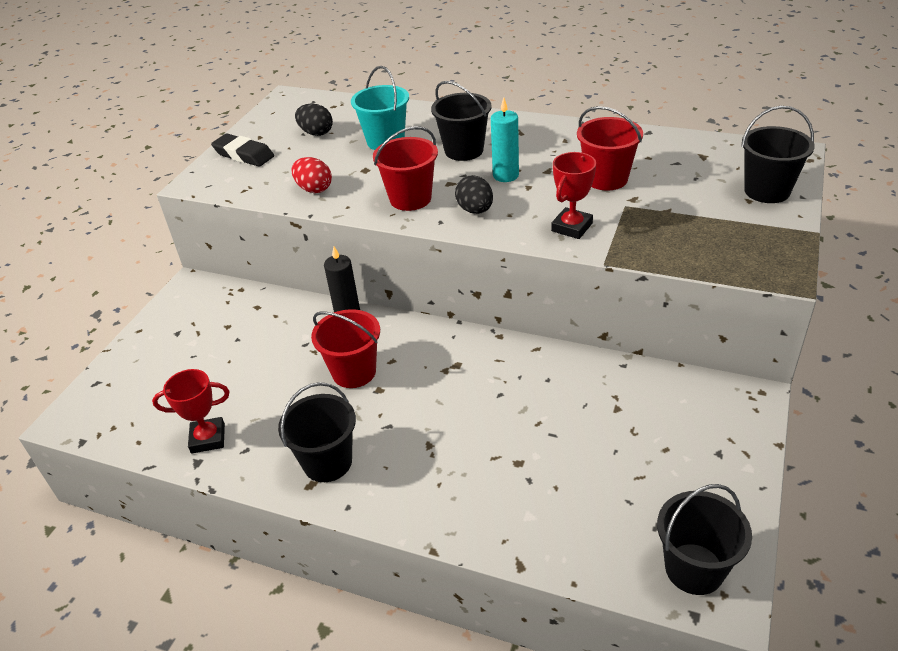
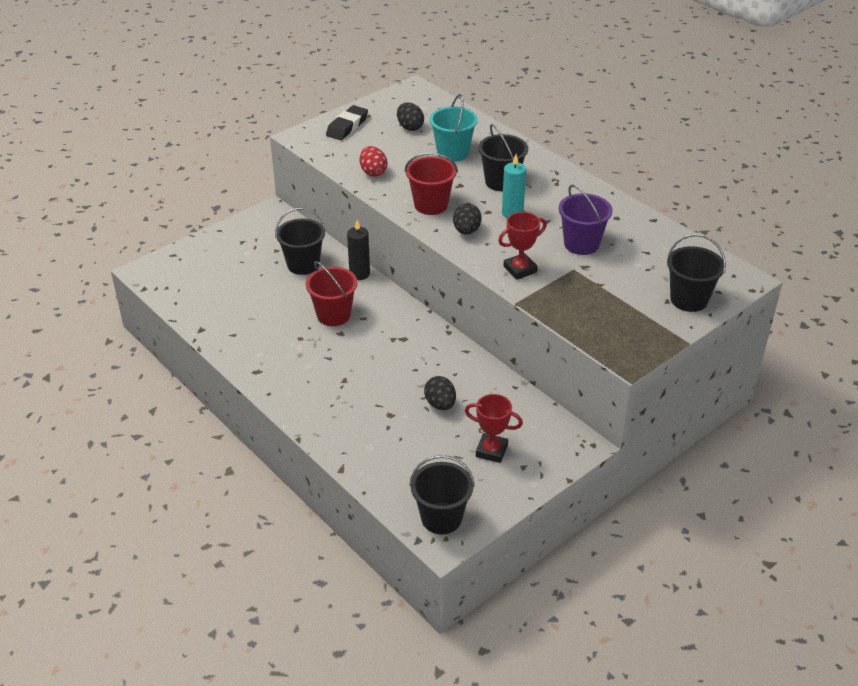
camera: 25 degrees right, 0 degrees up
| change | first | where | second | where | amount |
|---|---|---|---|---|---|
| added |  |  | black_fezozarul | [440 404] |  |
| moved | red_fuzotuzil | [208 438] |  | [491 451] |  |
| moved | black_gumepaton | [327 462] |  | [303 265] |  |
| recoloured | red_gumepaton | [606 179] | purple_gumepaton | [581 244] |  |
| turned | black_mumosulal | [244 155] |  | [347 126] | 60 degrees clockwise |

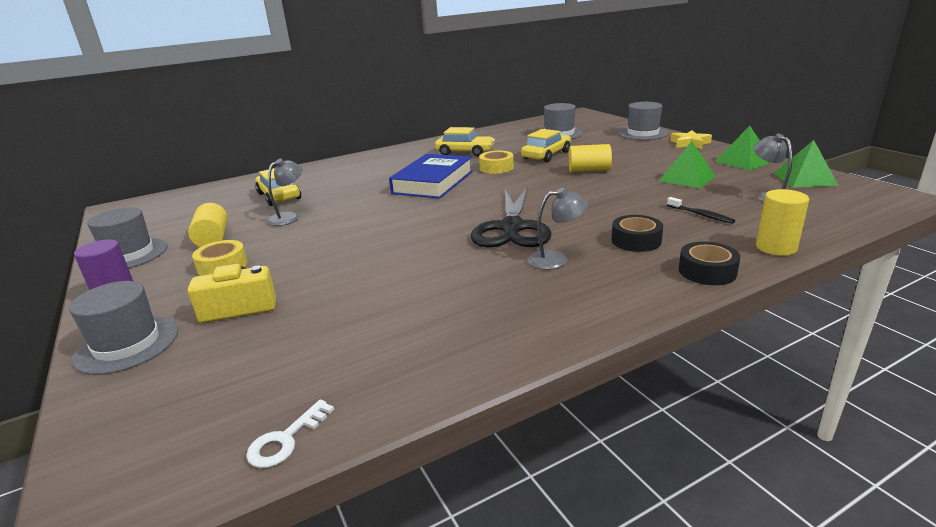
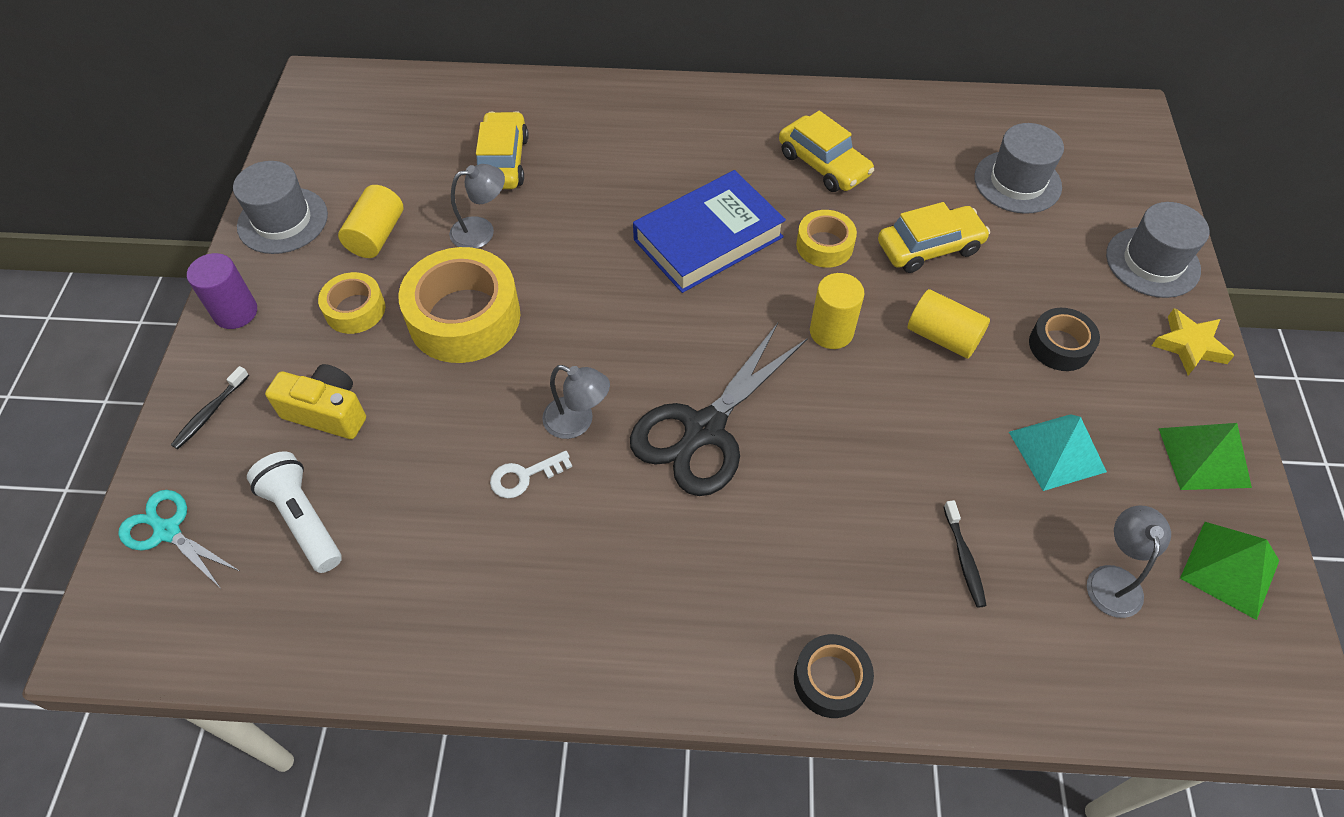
camera: 30 degrees right, 30 degrees up
| change | first | where | second | where | amount |
|---|---|---|---|---|---|
| added |  |  | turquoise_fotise | [167 531] |  |
| added |  |  | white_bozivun | [303 519] |  |
| added |  |  | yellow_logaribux | [464 317] |  |
| moved | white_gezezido | [286 439] |  | [524 476] |  |
| moved | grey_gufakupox | [556 259] |  | [577 422] |  |
| moved | black_logaribux | [636 241] |  | [1060 346] |  |
| moved | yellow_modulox | [776 247] |  | [831 332] |  |
| replaced | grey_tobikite | [127 344] | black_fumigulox | [210 413] |  |
| recoloured | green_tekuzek | [687 178] | turquoise_tekuzek | [1056 451] |  |

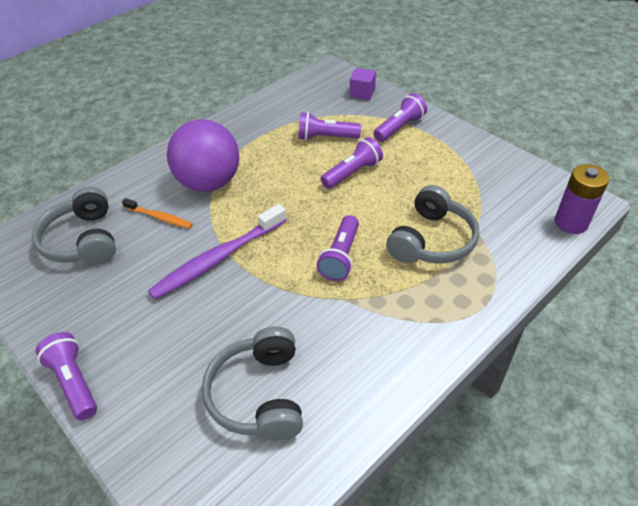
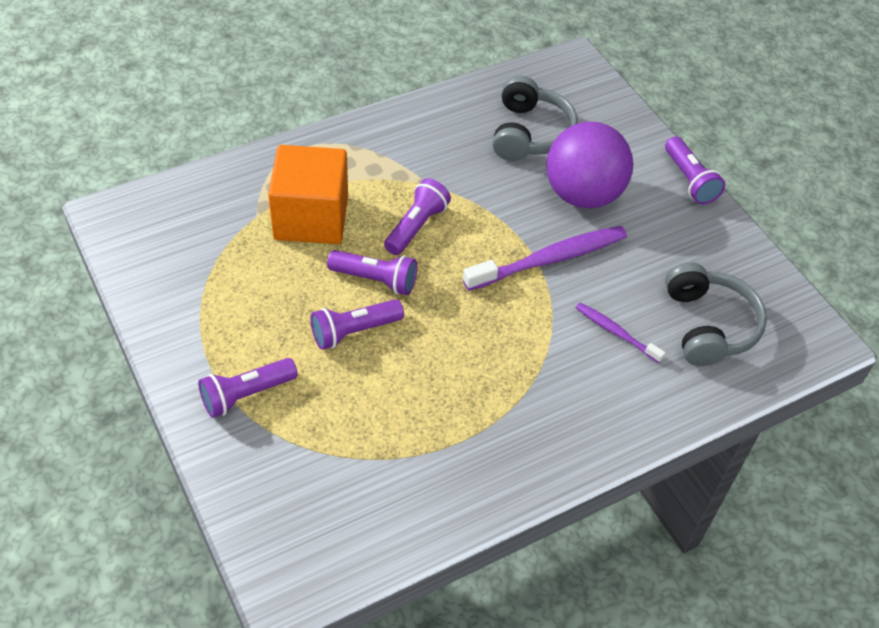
camera: 170 degrees left, 5 degrees up
| change | first | where | second | where | amount |
|---|---|---|---|---|---|
| removed | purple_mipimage | [362 93] |  |  |  |
| removed | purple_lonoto | [571 222] |  |  |  |
| moved | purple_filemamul | [209 183] |  | [583 194] |  |
| moved | purple_bozivun | [326 137] |  | [375 280] |  |
| replaced | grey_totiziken | [432 240] | orange_mipimage | [311 218] |  |
| recoloured | orange_fumigulox | [159 217] | purple_fumigulox | [616 332] |  |

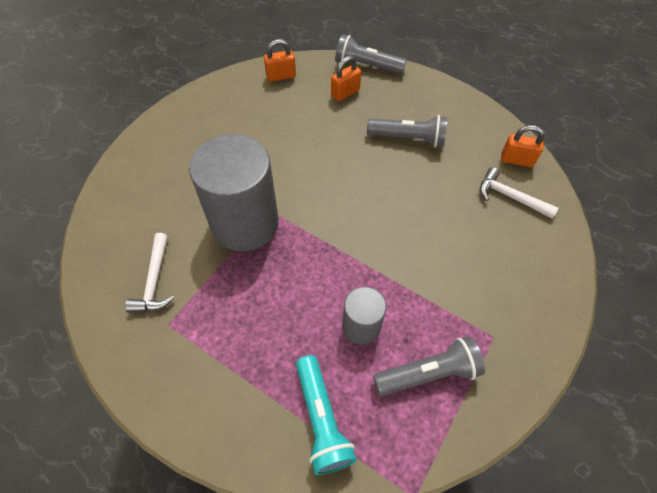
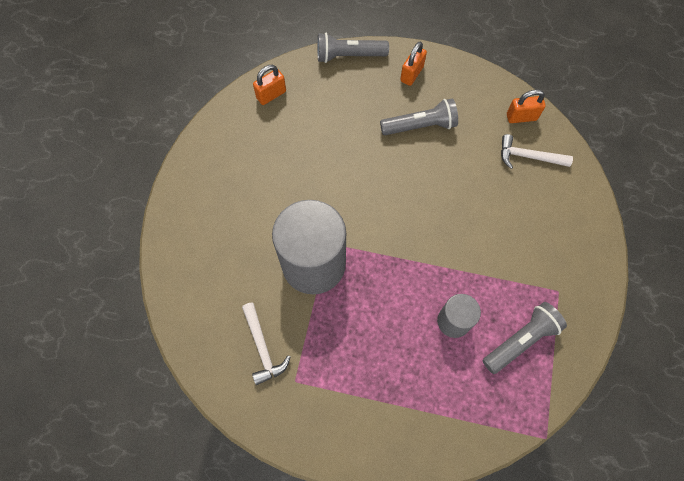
camera: 20 degrees left, 10 degrees up
| change | first | where | second | where | amount |
|---|---|---|---|---|---|
| removed | turquoise_bozivun | [321 419] |  |  |  |
| moved | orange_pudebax | [345 93] |  | [411 74] |  |

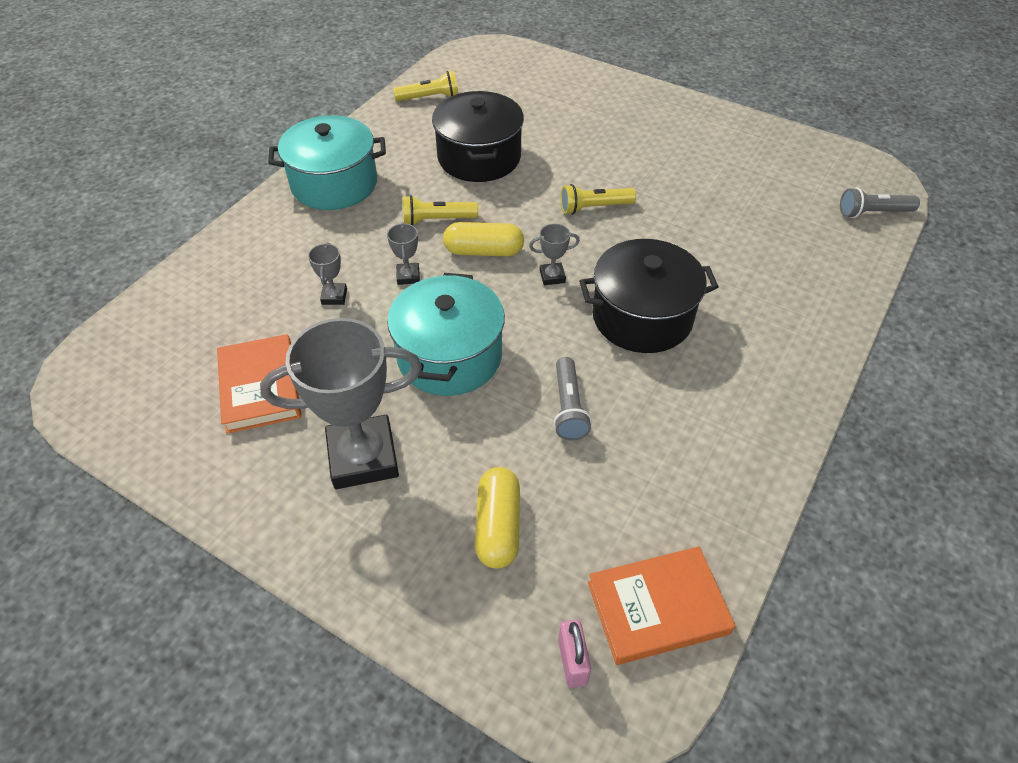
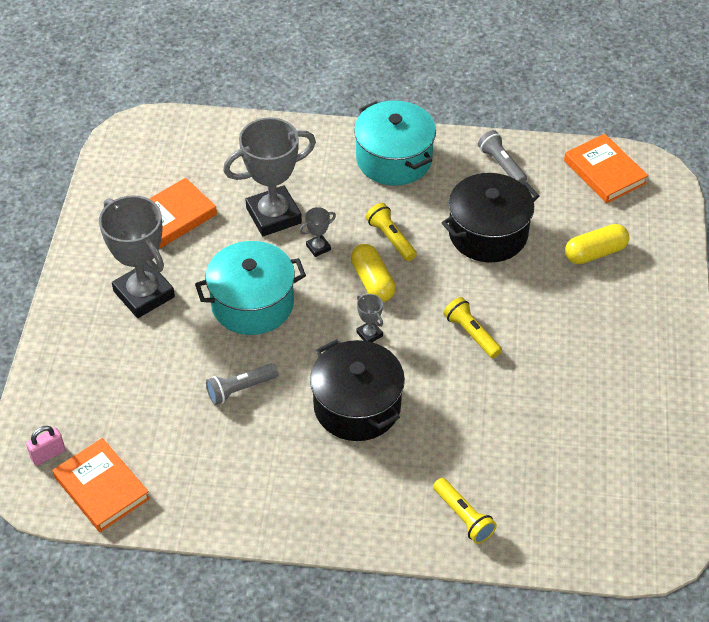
camera: 65 degrees right, 0 degrees up
| change | first | where | second | where | amount |
|---|---|---|---|---|---|
| added |  |  | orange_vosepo | [604 172] |  |
| moved | yellow_bozivun | [429 98] |  | [463 517] |  |
| moved | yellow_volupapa | [498 526] |  | [595 253] |  |
| moved | grey_bozivun | [873 213] |  | [501 165] |  |
| resized | grey_fuzotuzil | [334 296] |  | [273 216] | x2.37 |

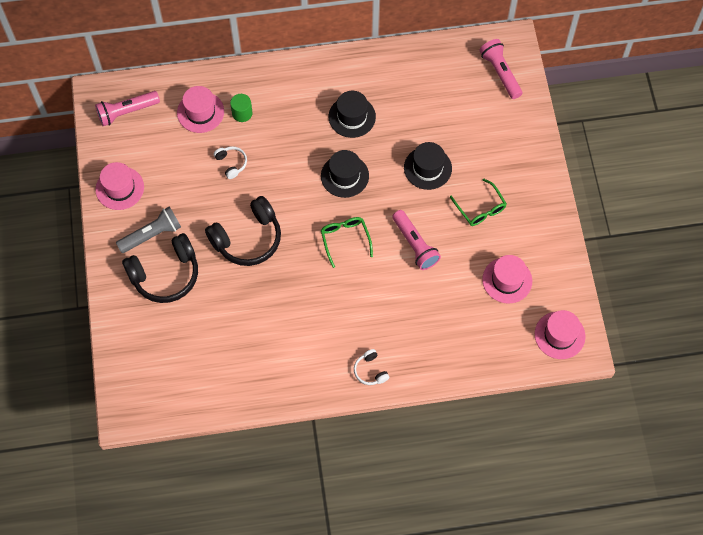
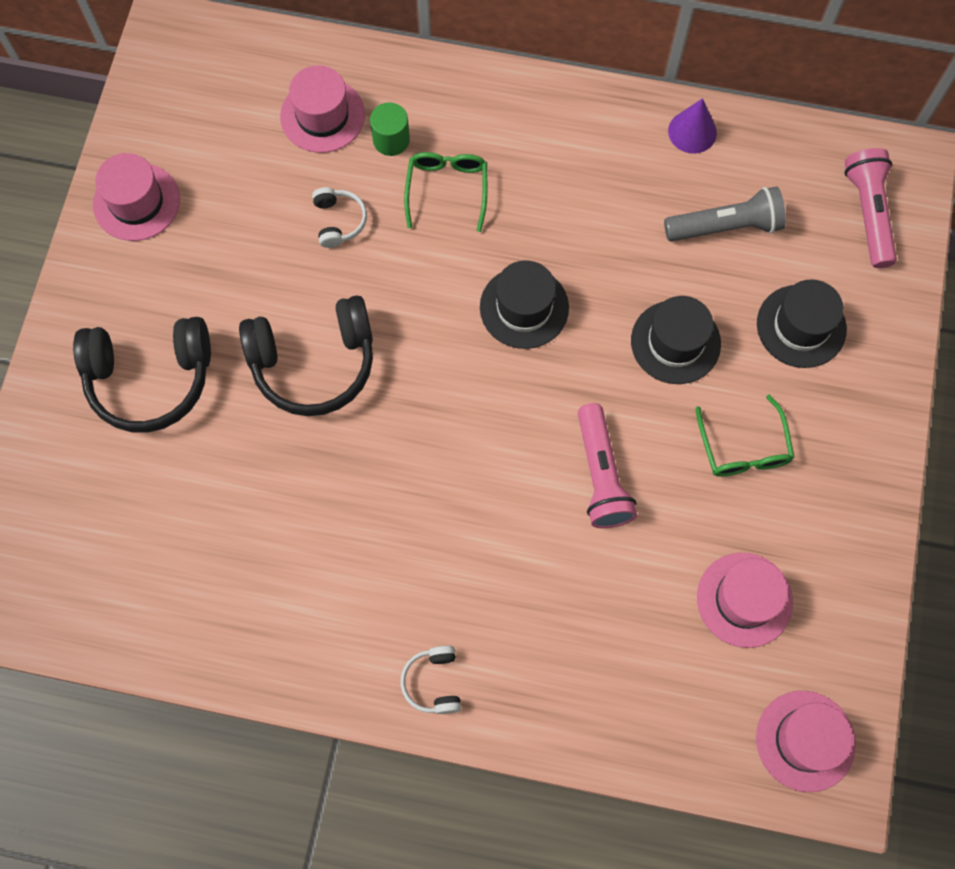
camera: 20 degrees right, 5 degrees up
| change | first | where | second | where | amount |
|---|---|---|---|---|---|
| removed | pink_bozivun | [127 112] |  |  |  |
| added |  |  | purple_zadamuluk | [692 132] |  |
| moved | grey_bozivun | [151 235] |  | [725 226] |  |
| moved | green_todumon | [345 240] |  | [447 190] |  |
| moved | black_tobikite | [352 117] |  | [801 326] |  |

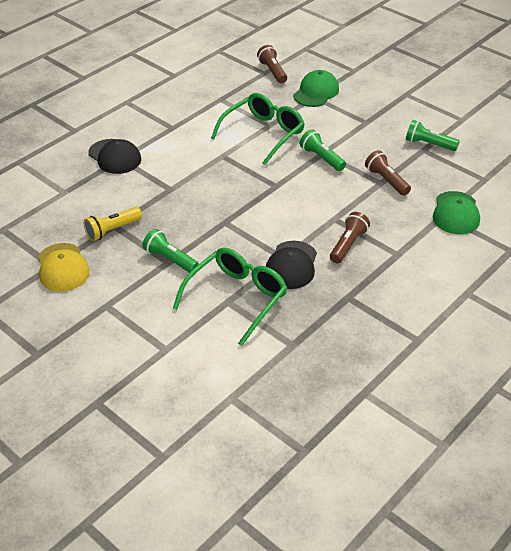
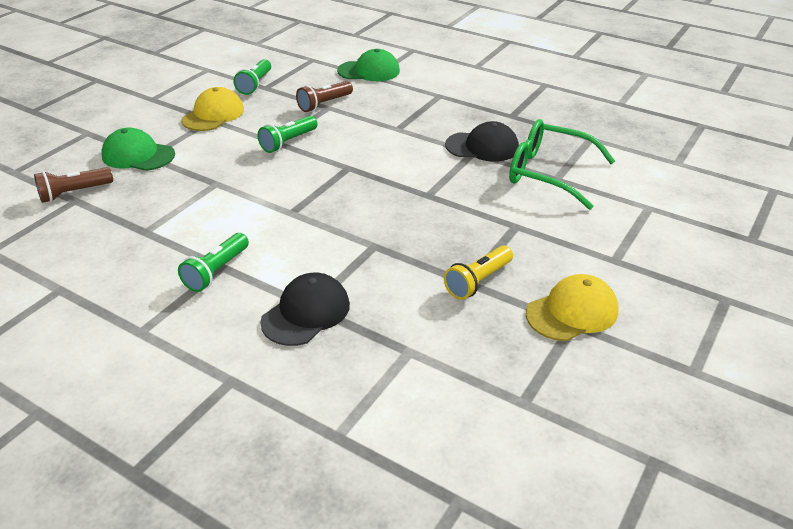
camera: 100 degrees left, 5 degrees down
| change | first | where | second | where | amount |
|---|---|---|---|---|---|
| removed | green_todumon | [263 134] |  |  |  |
| removed | brown_bozivun | [348 245] |  |  |  |
| added |  |  | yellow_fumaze | [213 115] |  |
| moved | green_bozivun | [170 259] |  | [216 271] |  |
| turned | yellow_bozivun | [112 230] |  | [478 281] | 90 degrees clockwise |

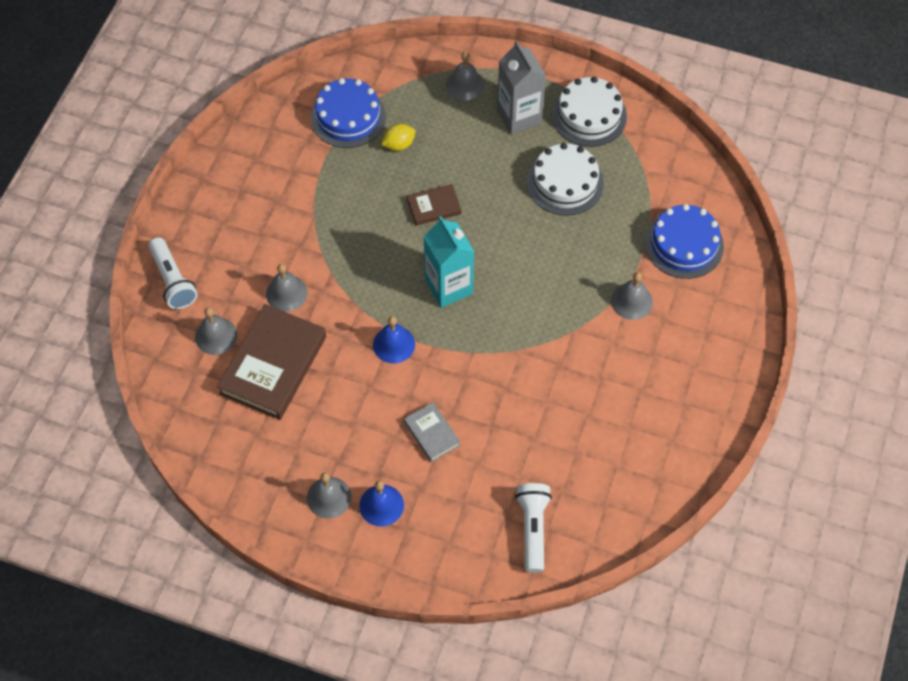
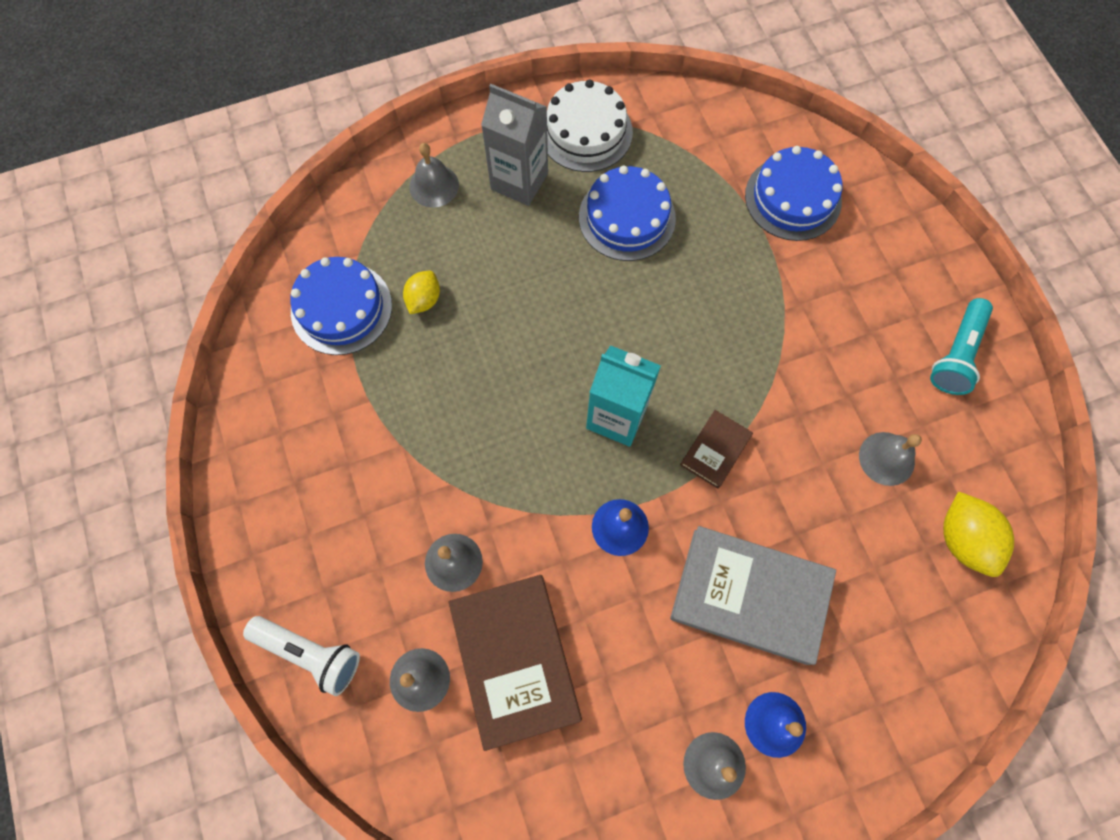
camera: 40 degrees left, 10 degrees up
| change | first | where | second | where | amount |
|---|---|---|---|---|---|
| removed | white_bozivun | [532 529] |  |  |  |
| added |  |  | turquoise_bozivun | [956 354] |  |
| added |  |  | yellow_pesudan | [963 539] |  |
| moved | brown_vosepo | [434 207] |  | [715 450] |  |
| moved | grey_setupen | [632 301] |  | [886 458] |  |
| recoloured | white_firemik | [565 183] | blue_firemik | [627 217] |  |
| resized | grey_vosepo | [432 434] |  | [749 596] | x2.02 |

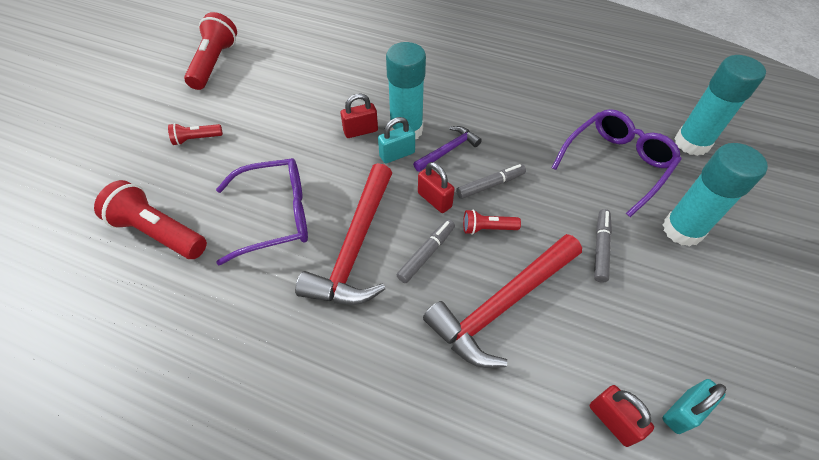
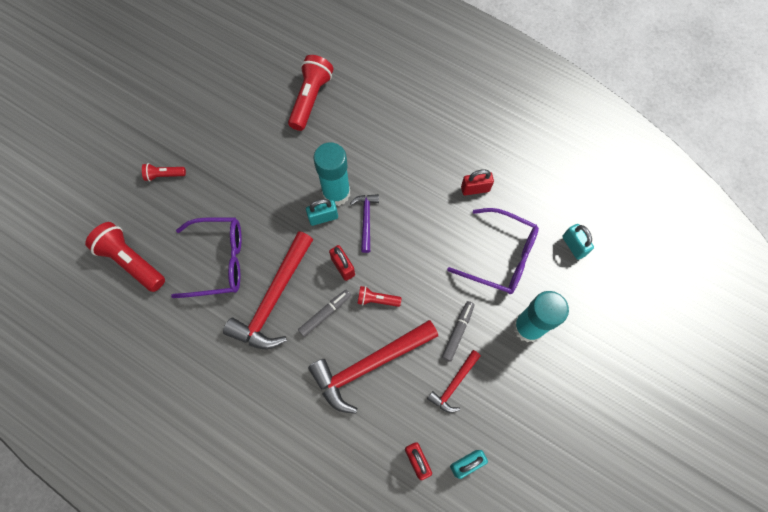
camera: 10 degrees right, 15 degrees up
| change | first | where | second | where | amount |
|---|---|---|---|---|---|
| removed | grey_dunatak | [490 185] |  |  |  |
| added |  |  | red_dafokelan | [454 384] |  |
| moved | red_bozivun | [215 63] |  | [311 99] |  |
| moved | red_pudebax | [360 131] |  | [475 189] |  |
| replaced | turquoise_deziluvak | [691 143] | turquoise_pudebax | [573 246] |  |
| turned | purple_dafokelan | [448 150] |  | [366 220] | 60 degrees counterclockwise |
| turned | purple_todumon | [616 164] |  | [500 256] | 60 degrees clockwise |

